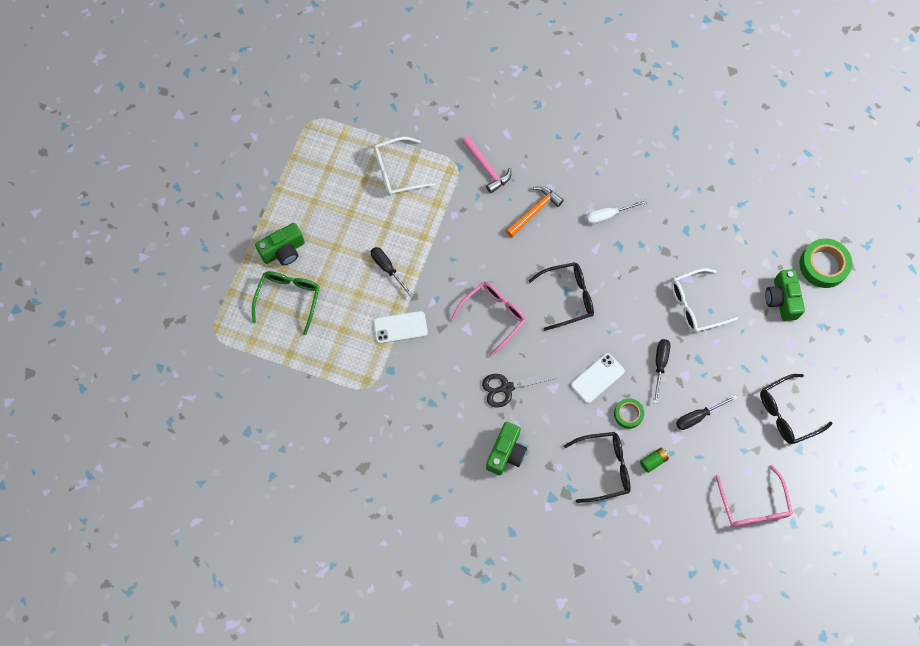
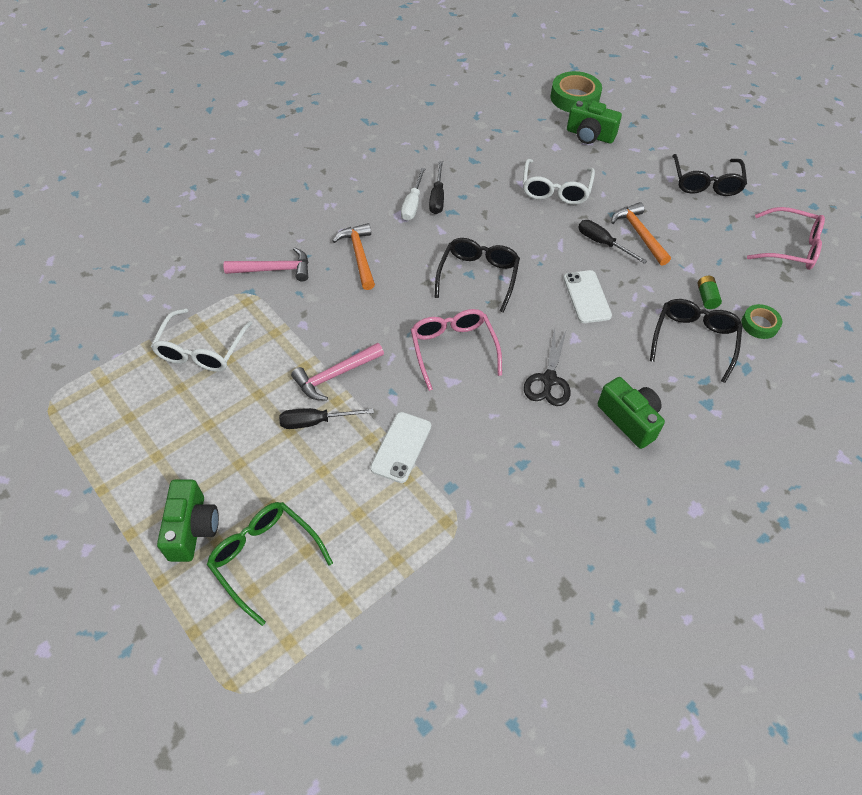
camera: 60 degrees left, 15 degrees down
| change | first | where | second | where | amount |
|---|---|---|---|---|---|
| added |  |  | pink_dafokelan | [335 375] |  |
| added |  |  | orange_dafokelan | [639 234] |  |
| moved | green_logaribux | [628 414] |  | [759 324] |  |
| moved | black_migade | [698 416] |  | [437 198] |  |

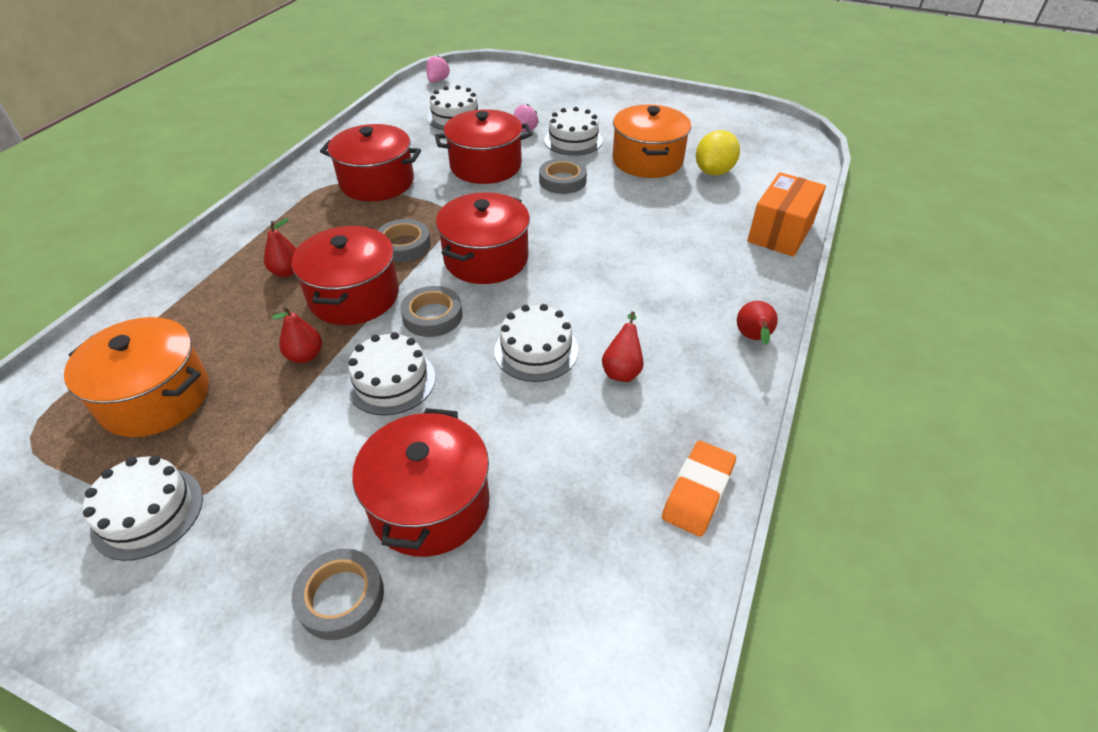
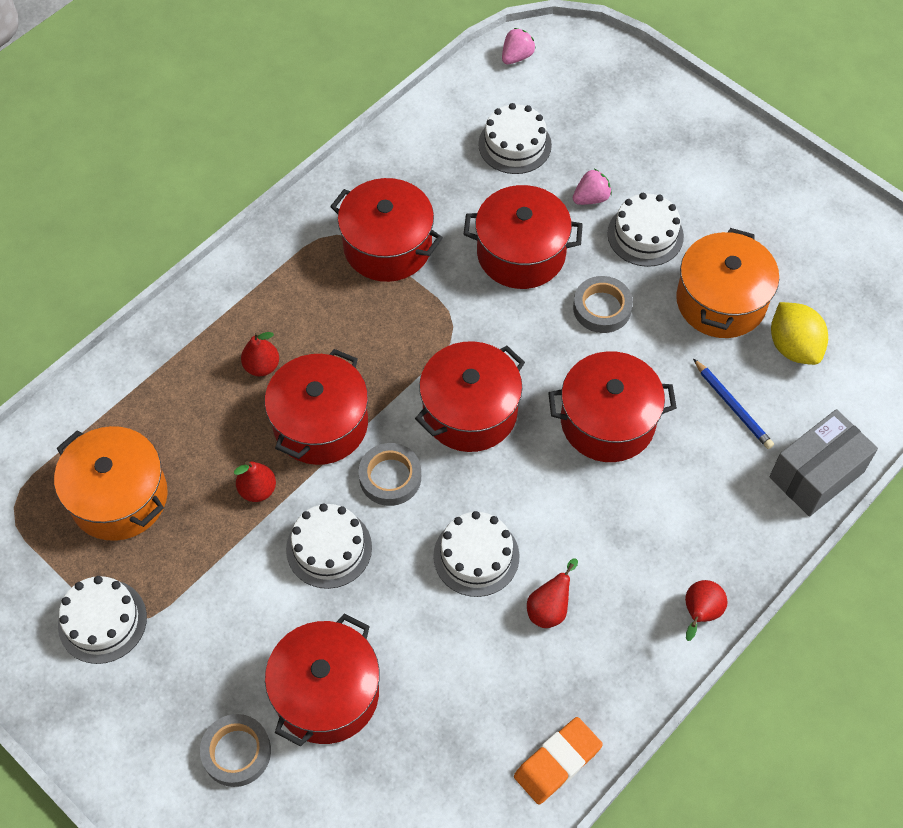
camera: 20 degrees right, 15 degrees up
| change | first | where | second | where | amount |
|---|---|---|---|---|---|
| removed | grey_logaribux | [404 245] |  |  |  |
| added |  |  | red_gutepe | [607 421] |  |
| added |  |  | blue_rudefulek | [732 406] |  |
| recoloured | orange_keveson | [780 232] | grey_keveson | [816 474] |  |
| turned | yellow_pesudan | [714 171] |  | [793 347] | 75 degrees counterclockwise |

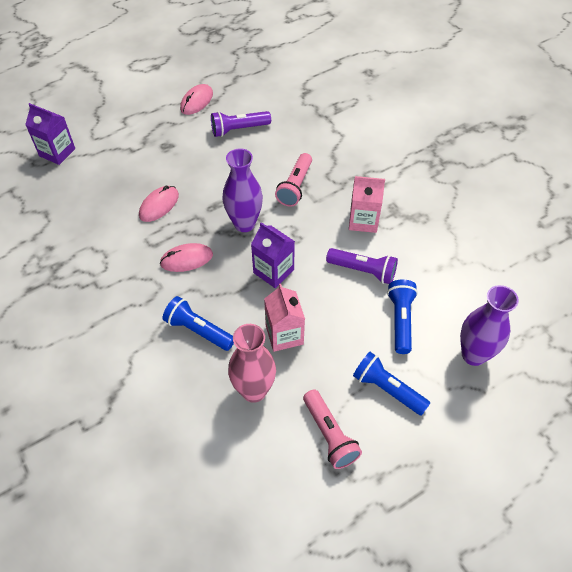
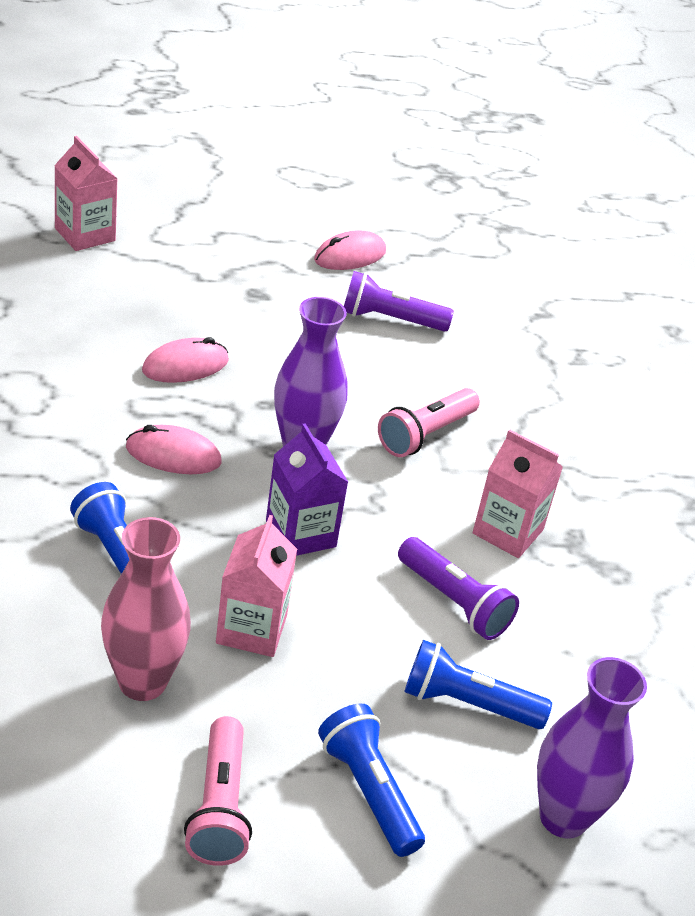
camera: 20 degrees right, 15 degrees down
| change | first | where | second | where | amount |
|---|---|---|---|---|---|
| recoloured | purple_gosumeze | [57 152] | pink_gosumeze | [85 234] |  |
| turned | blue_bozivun | [400 320] |  | [467 703] | 105 degrees counterclockwise |

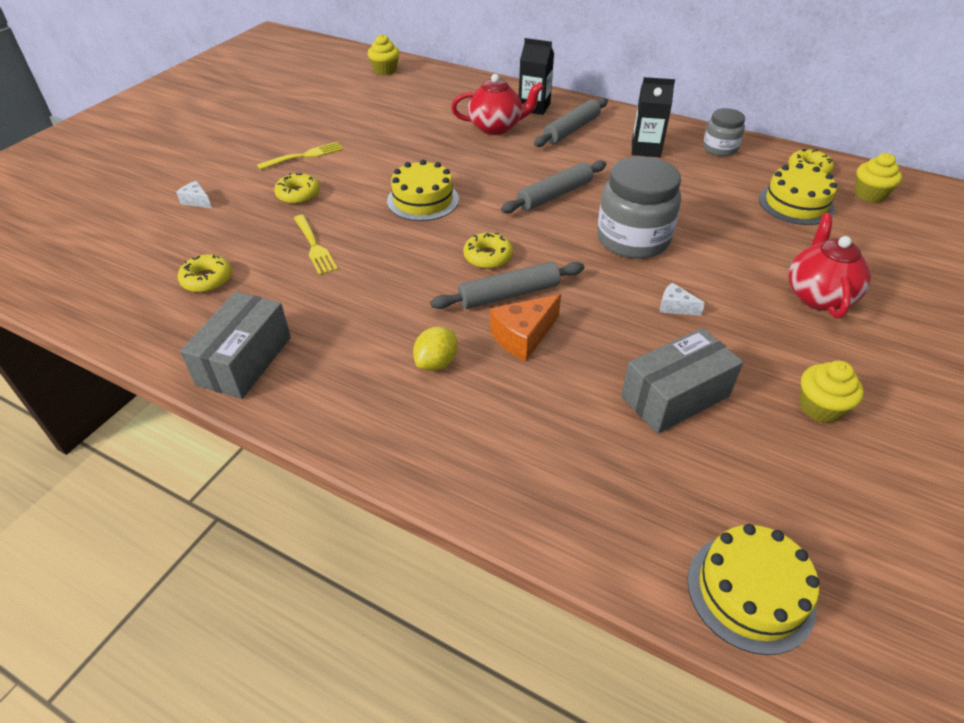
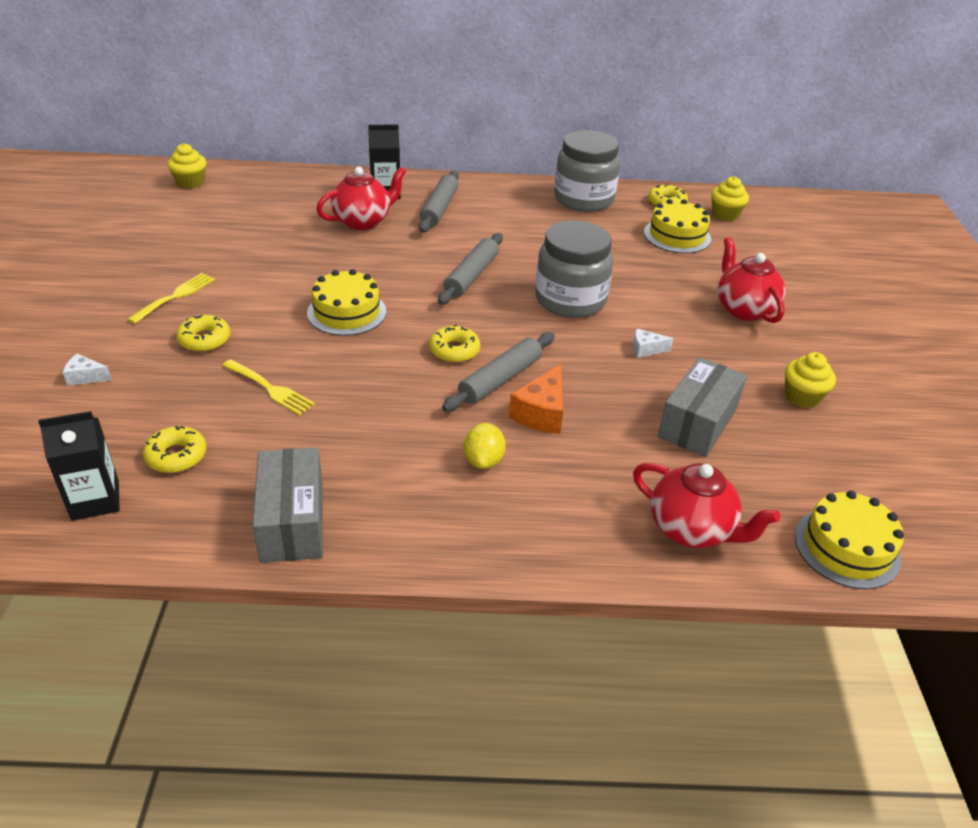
camera: 30 degrees left, 5 degrees down
| change | first | where | second | where | amount |
|---|---|---|---|---|---|
| added |  |  | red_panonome | [692 529] |  |
| moved | black_gosumeze | [646 149] |  | [95 500] |  |
| resized | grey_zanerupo | [719 148] |  | [583 199] | x1.77 |

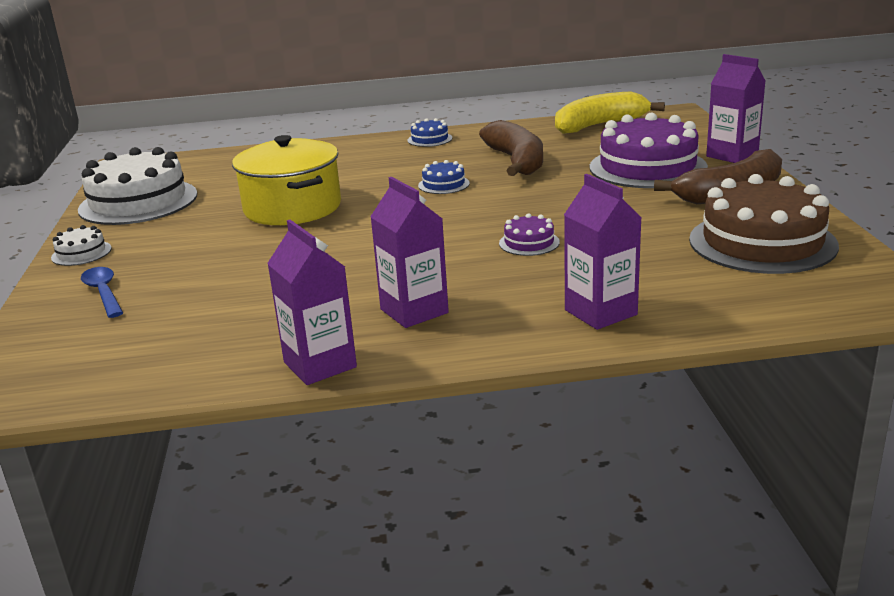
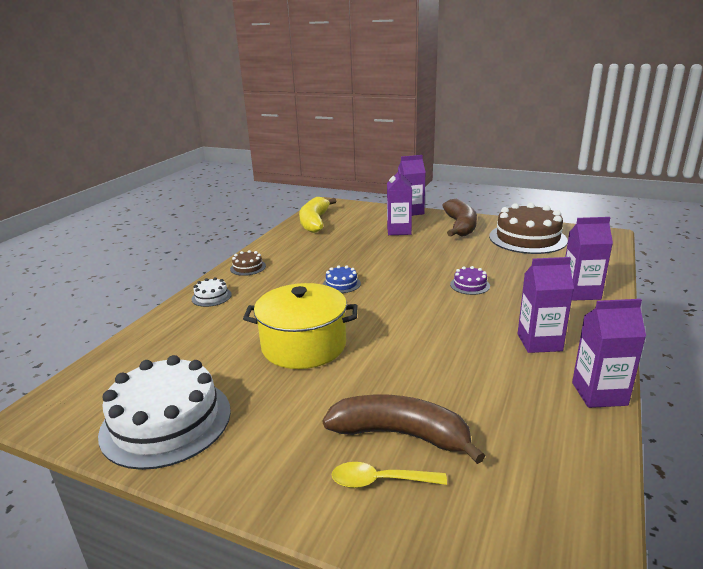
camera: 60 degrees left, 0 degrees up
| change | first | where | second | where | amount |
|---|---|---|---|---|---|
| moved | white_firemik | [81 253] |  | [211 297] |  |
| moved | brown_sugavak | [516 161] |  | [400 434] |  |
| replaced | purple_firemik | [647 167] | purple_gosumeze | [399 230] |  |
| recoloured | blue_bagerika | [103 293] | yellow_bagerika | [380 481] |  |
| recoloured | blue_firemik | [430 139] | brown_firemik | [248 267] |  |

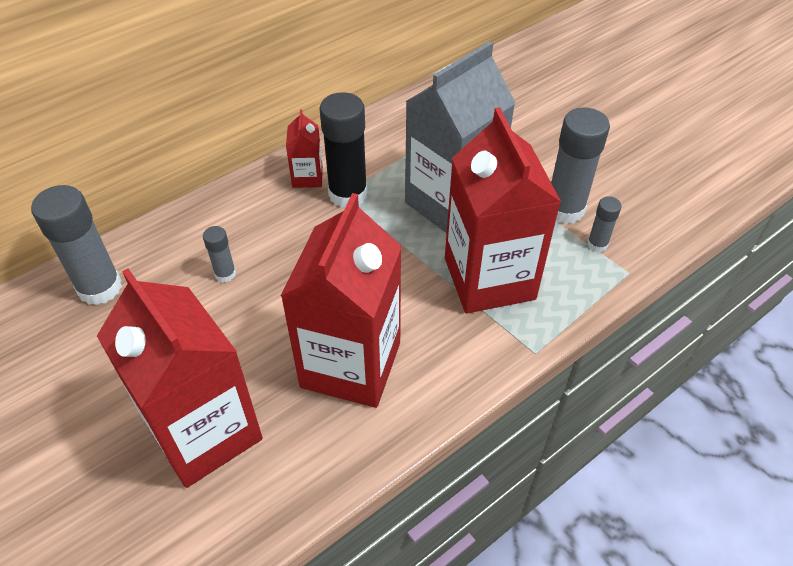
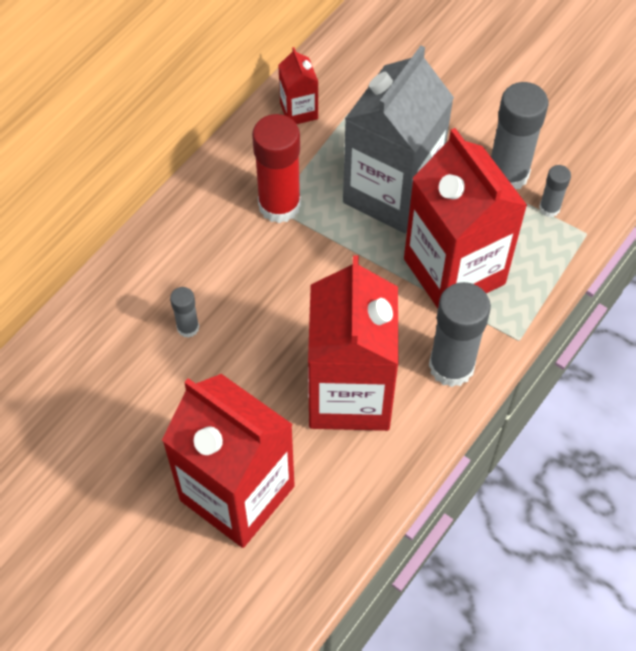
camera: 15 degrees left, 10 degrees up
| change | first | where | second | where | amount |
|---|---|---|---|---|---|
| moved | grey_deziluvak | [100 287] |  | [451 366] |  |
| moved | red_gosumeze | [307 177] |  | [299 111] |  |
| recoloured | black_deziluvak | [348 194] | red_deziluvak | [279 205] |  |

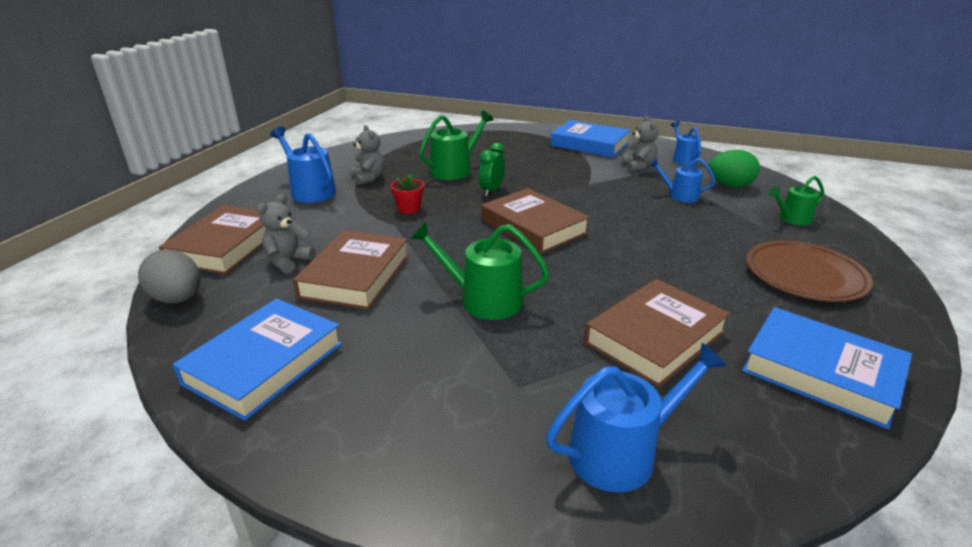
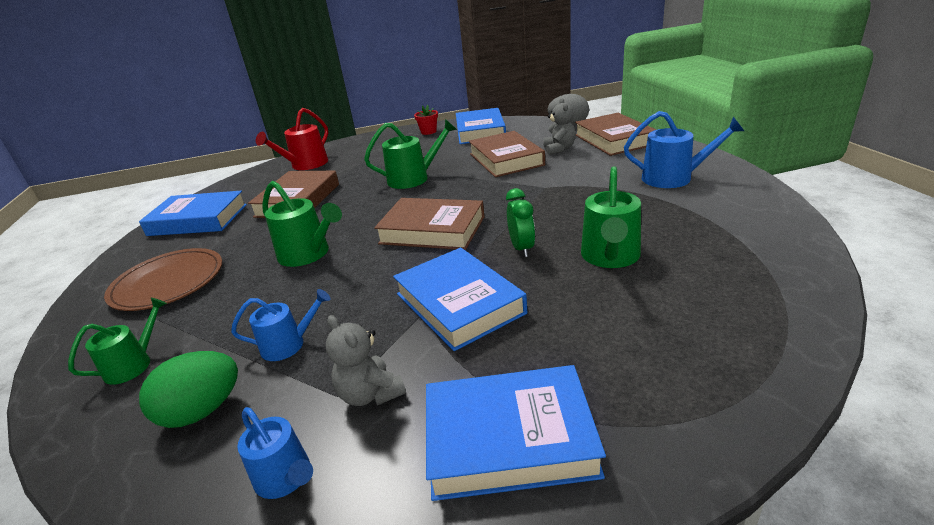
camera: 150 degrees right, 0 degrees up
| change | first | where | second | where | amount |
|---|---|---|---|---|---|
| removed | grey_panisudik | [369 178] |  |  |  |
| added |  |  | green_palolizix | [308 254] |  |
| added |  |  | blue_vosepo | [459 303] |  |
| moved | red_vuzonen | [409 209] |  | [428 132] |  |
| recoloured | blue_palolizix | [621 452] | red_palolizix | [306 165] |  |

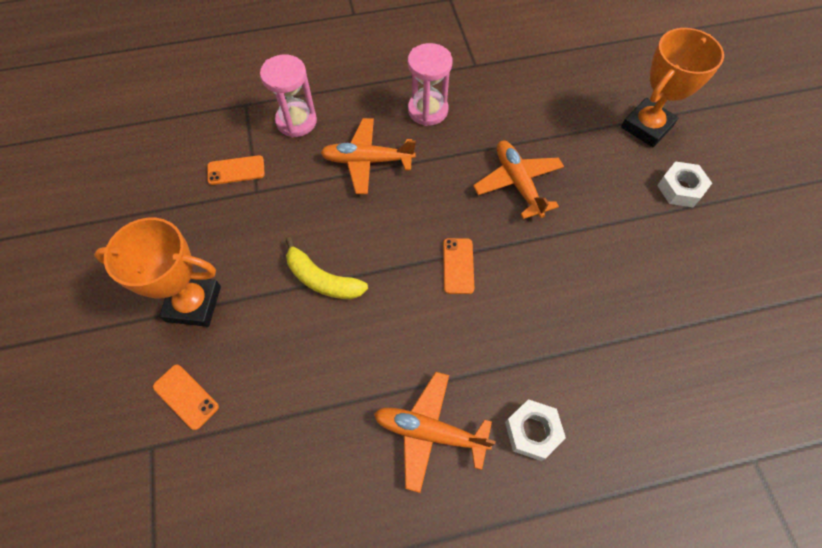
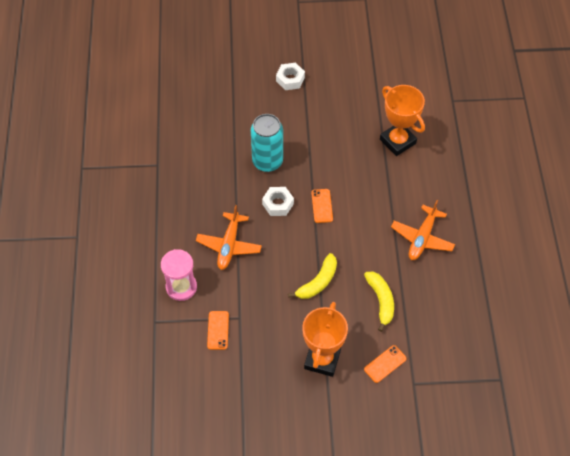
camera: 80 degrees left, 5 degrees down
| change | first | where | second | where | amount |
|---|---|---|---|---|---|
| removed | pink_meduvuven | [428 110] |  |  |  |
| added |  |  | yellow_sugavak | [381 301] |  |
| moved | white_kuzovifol | [532 431] |  | [278 204] |  |
| moved | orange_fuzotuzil | [646 126] |  | [397 141] |  |
| replaced | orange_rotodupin | [517 183] | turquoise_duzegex | [267 161] |  |
| turned | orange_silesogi | [458 266] |  | [322 206] | 75 degrees clockwise |

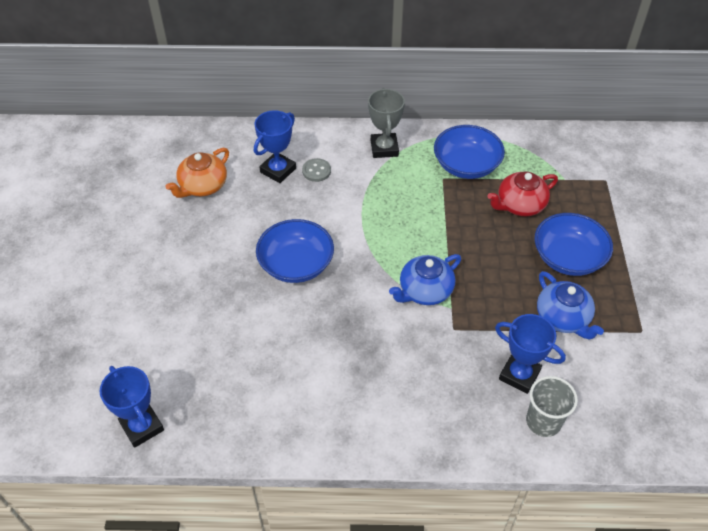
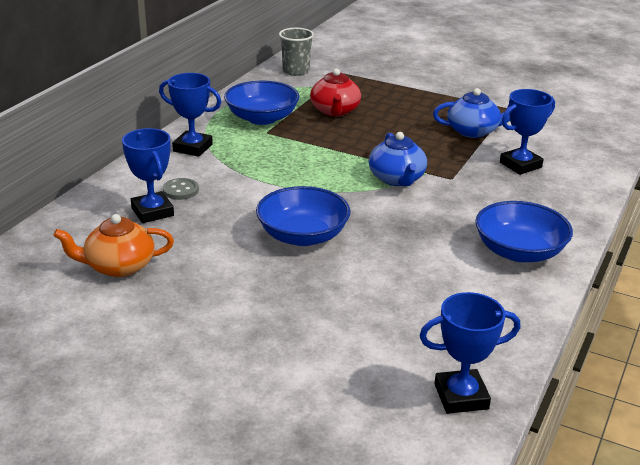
camera: 65 degrees left, 20 degrees down
| change | first | where | second | where | amount |
|---|---|---|---|---|---|
| moved | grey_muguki | [543 421] |  | [296 71] |  |
| moved | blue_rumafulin | [568 257] |  | [519 251] |  |
| recoloured | grey_fuzotuzil | [384 148] | blue_fuzotuzil | [192 148] |  |
| turned | orange_panonome | [202 186] |  | [118 266] | 105 degrees clockwise |

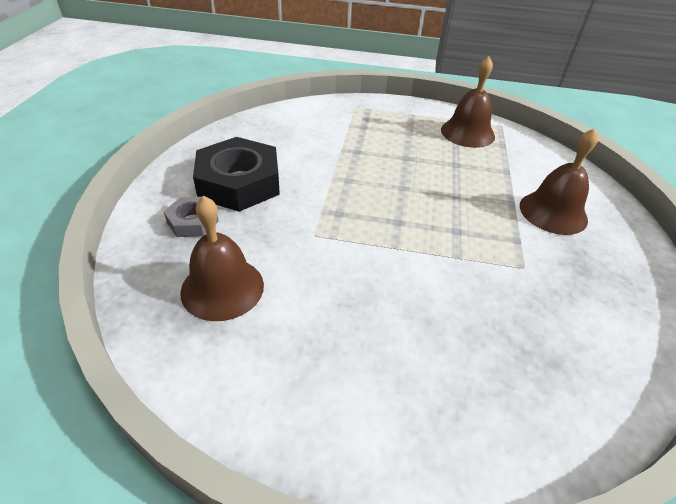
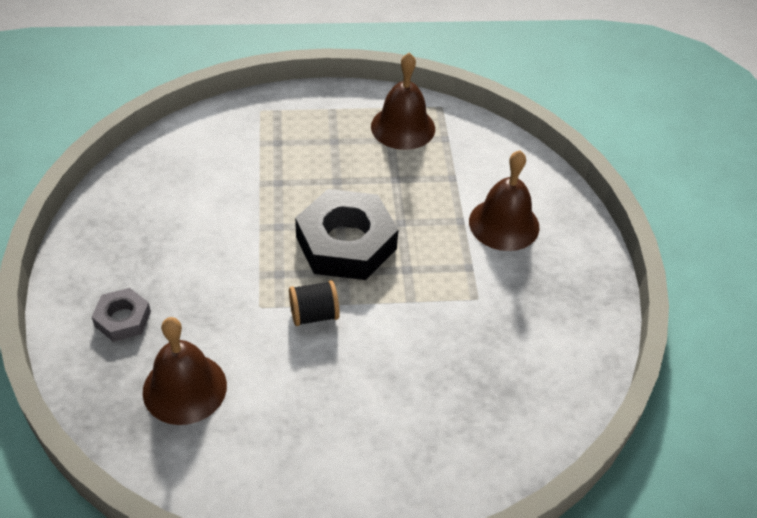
camera: 15 degrees left, 5 degrees up
| change | first | where | second | where | amount |
|---|---|---|---|---|---|
| added |  |  | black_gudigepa | [314 315] |  |
| moved | black_kuzovifol | [239 183] |  | [346 243] |  |

